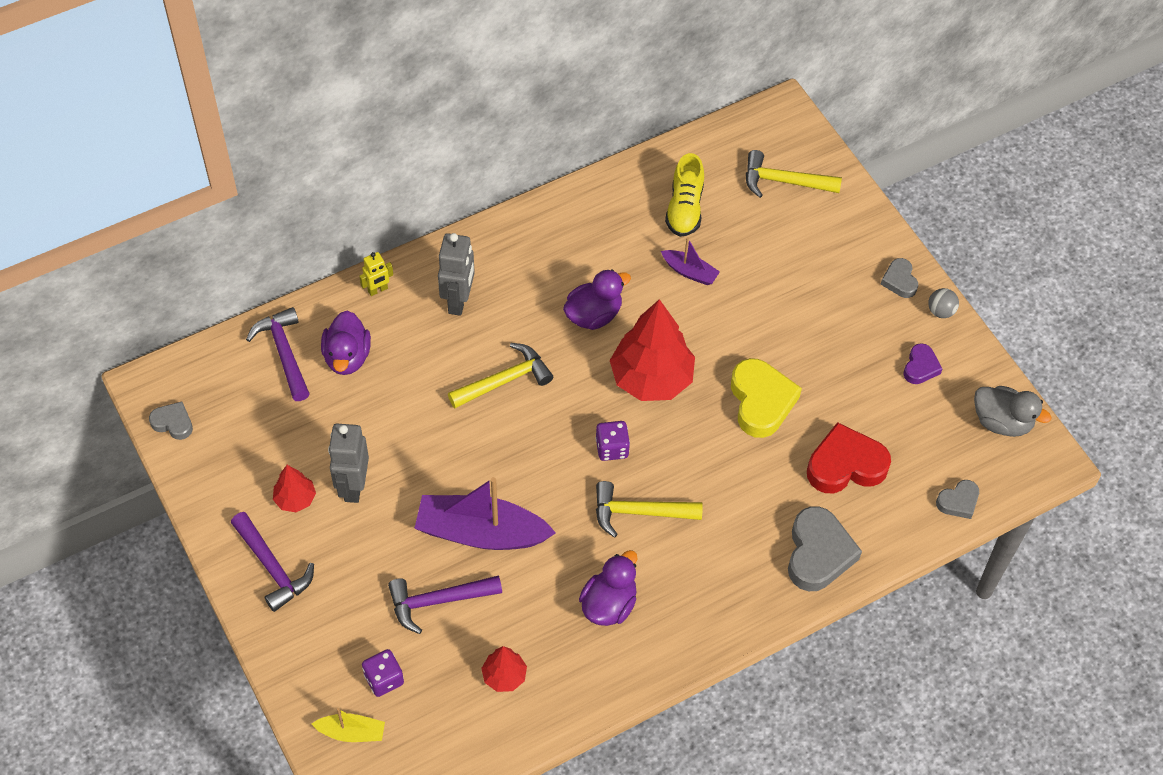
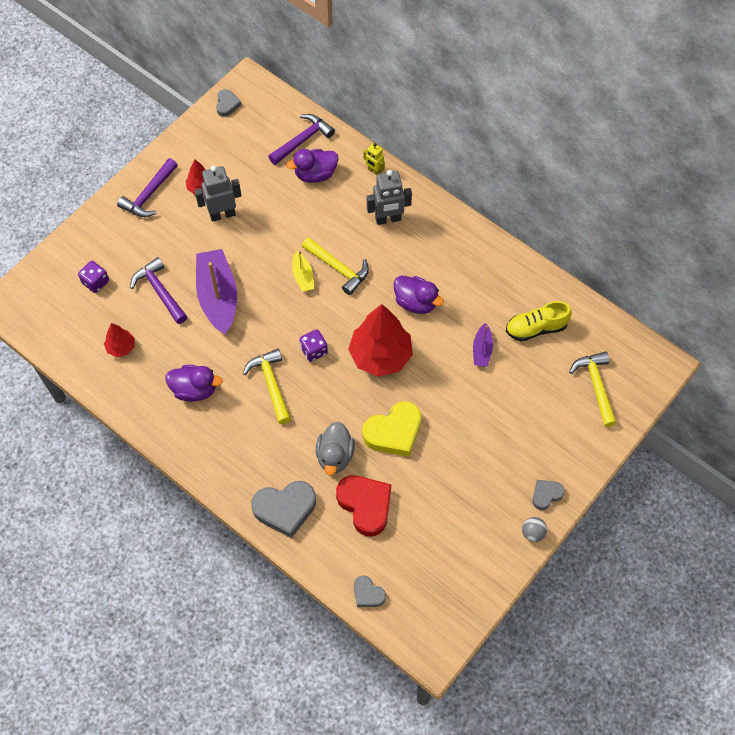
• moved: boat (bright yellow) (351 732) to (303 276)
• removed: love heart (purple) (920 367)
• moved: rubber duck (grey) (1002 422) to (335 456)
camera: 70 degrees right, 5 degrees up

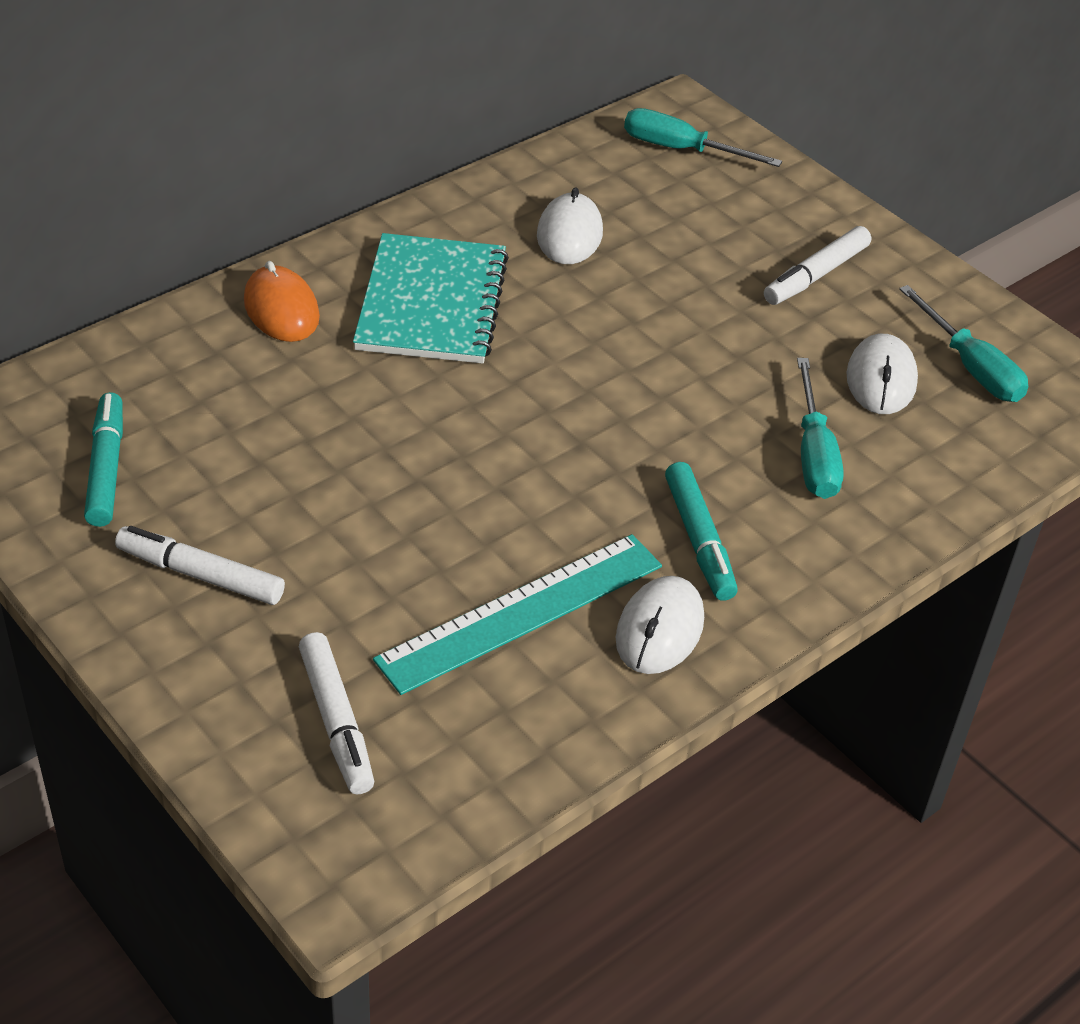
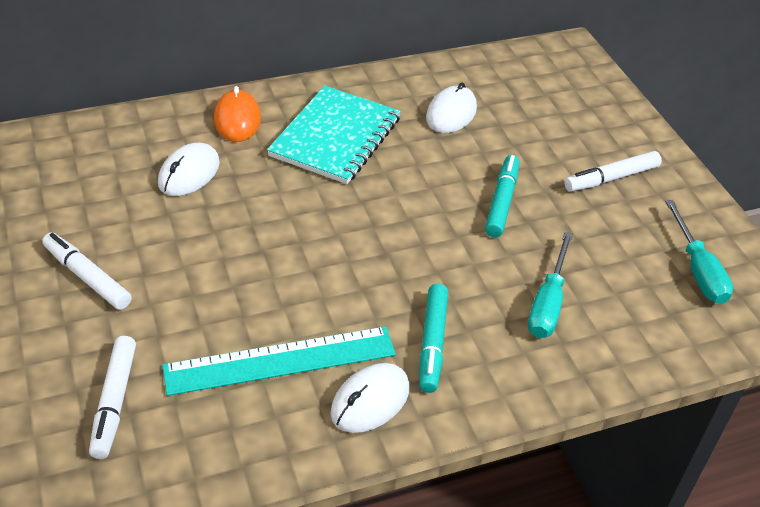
• moved: marker pen (teal) (106 468) to (501 201)
• removed: screwdriver (teal) (681 149)
• moved: PC mouse (white) (881 379) to (189 173)
camera: 20 degrees right, 0 degrees up

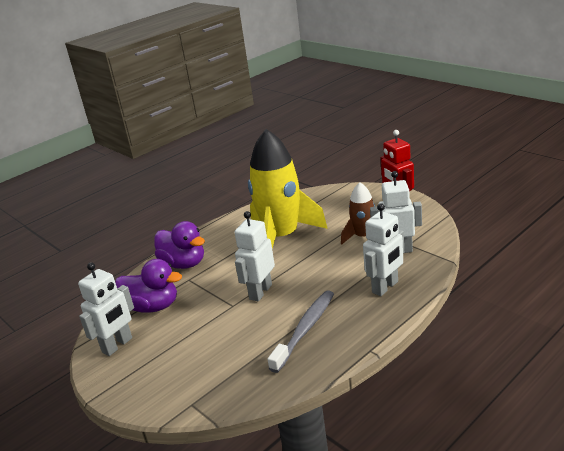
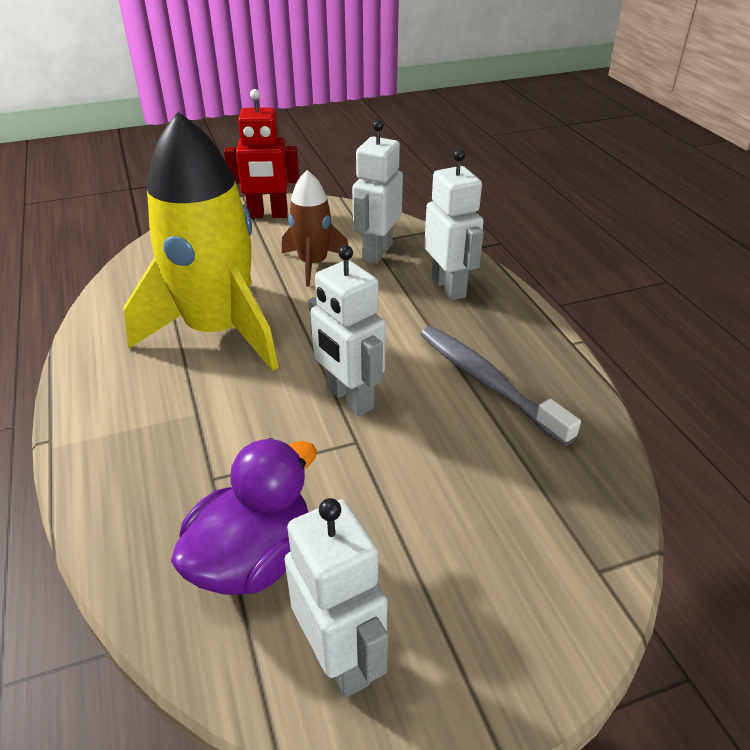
• removed: rubber duck (purple) (184 263)
camera: 70 degrees left, 10 degrees up

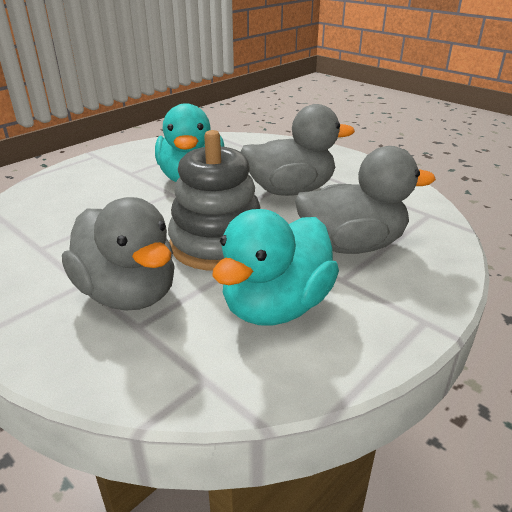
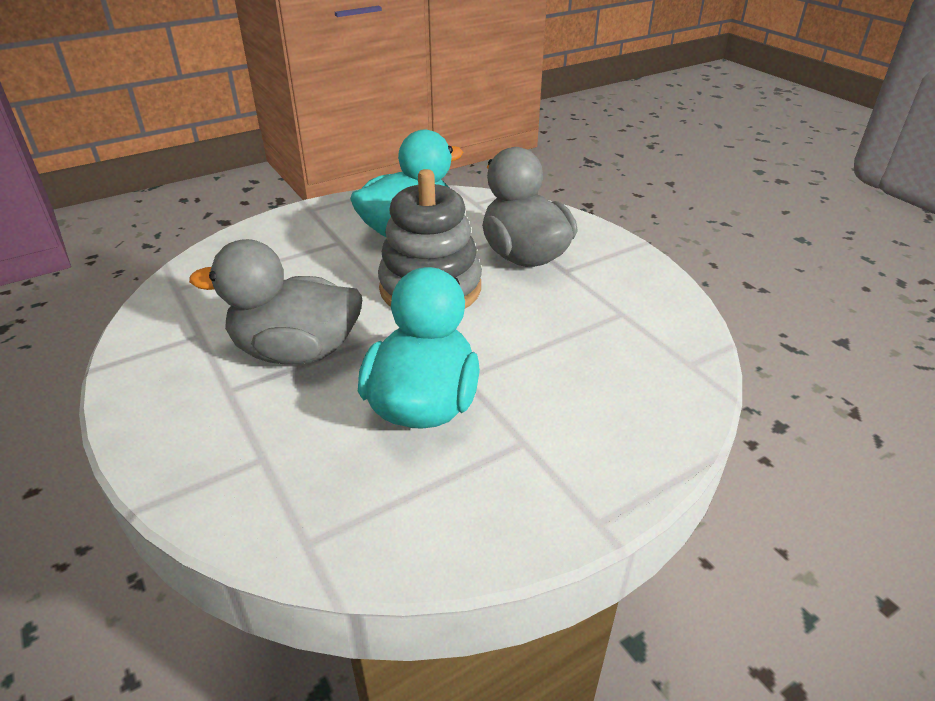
• removed: rubber duck (grey) (352 245)
camera: 165 degrees left, 5 degrees up

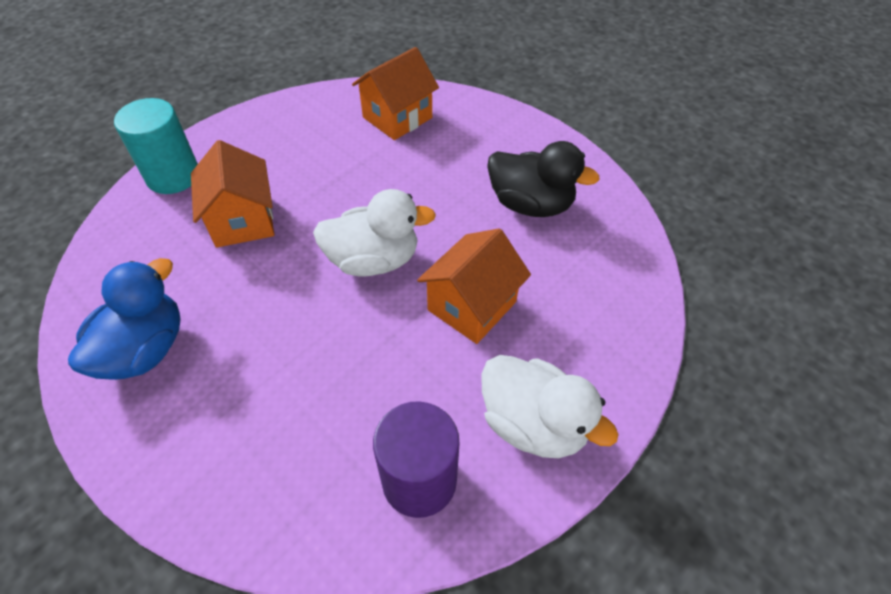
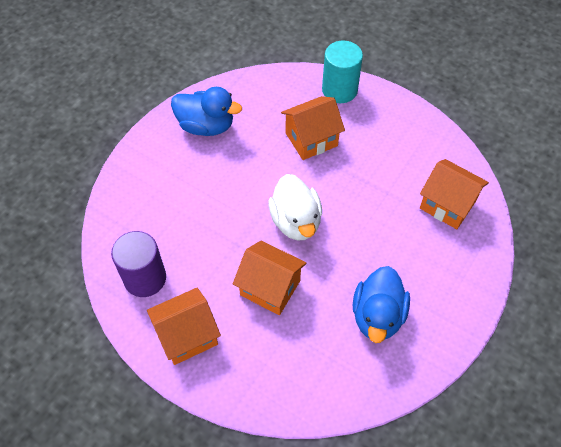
• replaced: rubber duck (white) (533 423) to toy house (bright orange) (187 335)
• recoloured: rubber duck (ebony) (530 204) to rubber duck (cobalt) (377 316)
camera: 80 degrees right, 5 degrees up

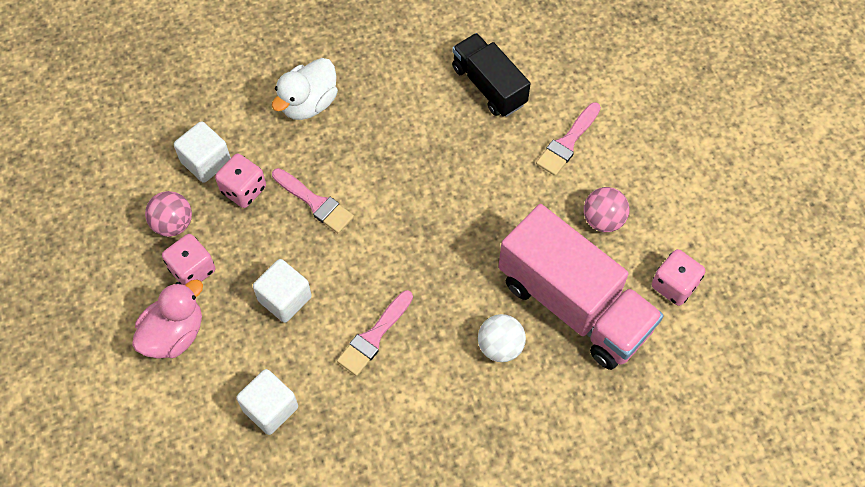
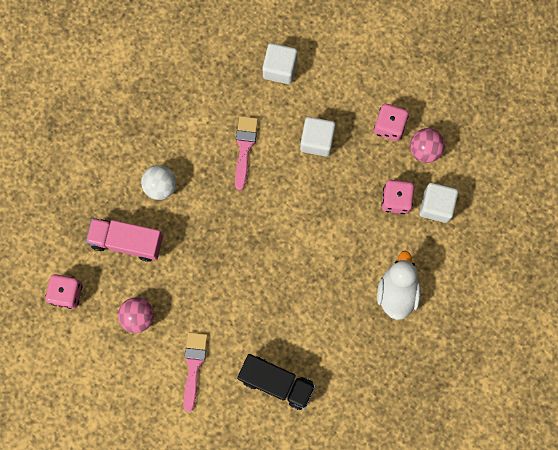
• removed: rubber duck (rose-pink) (174 334)
• removed: brush (rose-pink) (315 203)
• resized: toy truck (rose-pink) (574 304) = (127 242) x0.60
camera: 150 degrees right, 15 degrees up

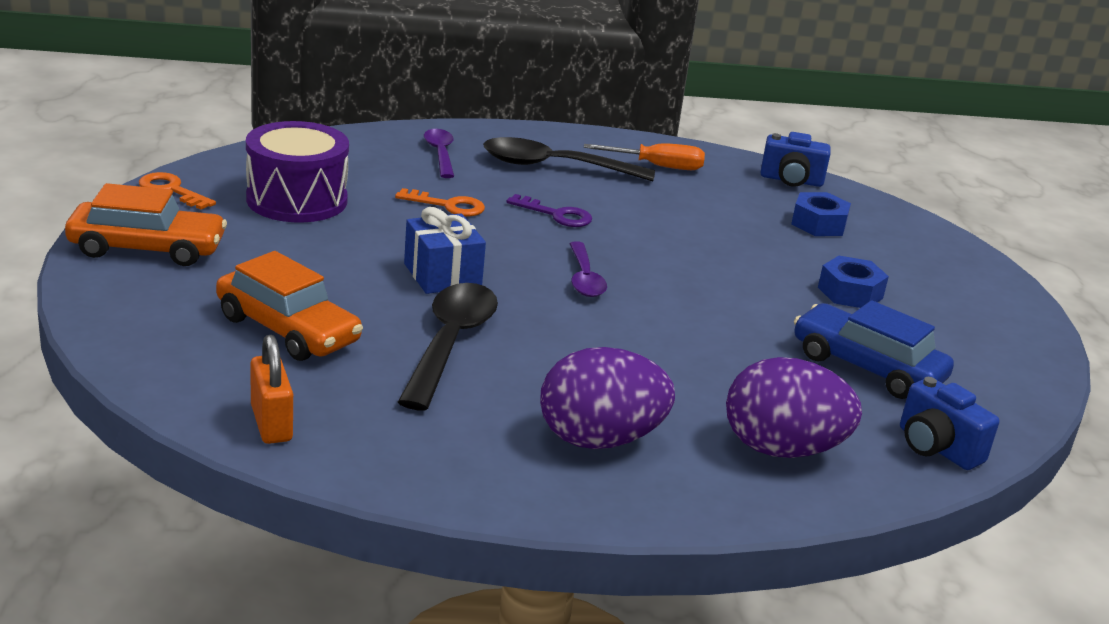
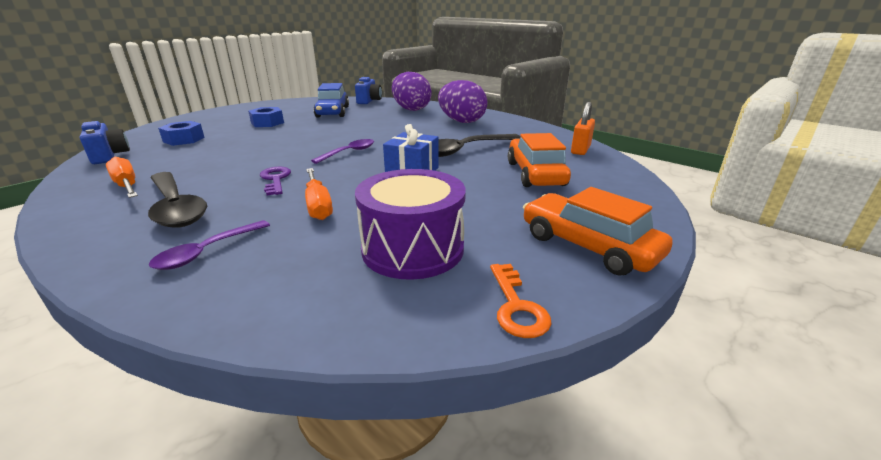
• replaced: door key (bright orange) (448 205) to screwdriver (bright orange) (318 205)
camera: 130 degrees left, 0 degrees up

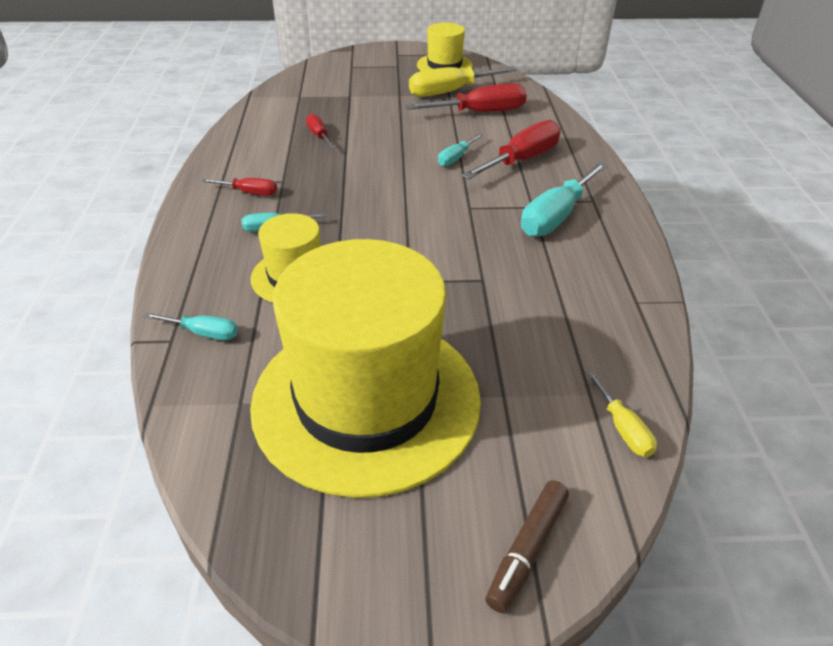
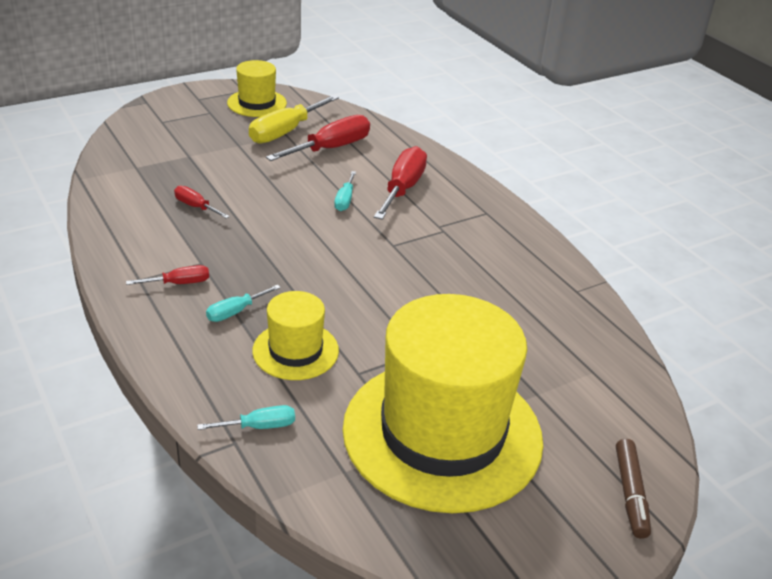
• removed: screwdriver (teal) (556 216)
• removed: screwdriver (bright yellow) (623 428)
camera: 30 degrees left, 5 degrees down

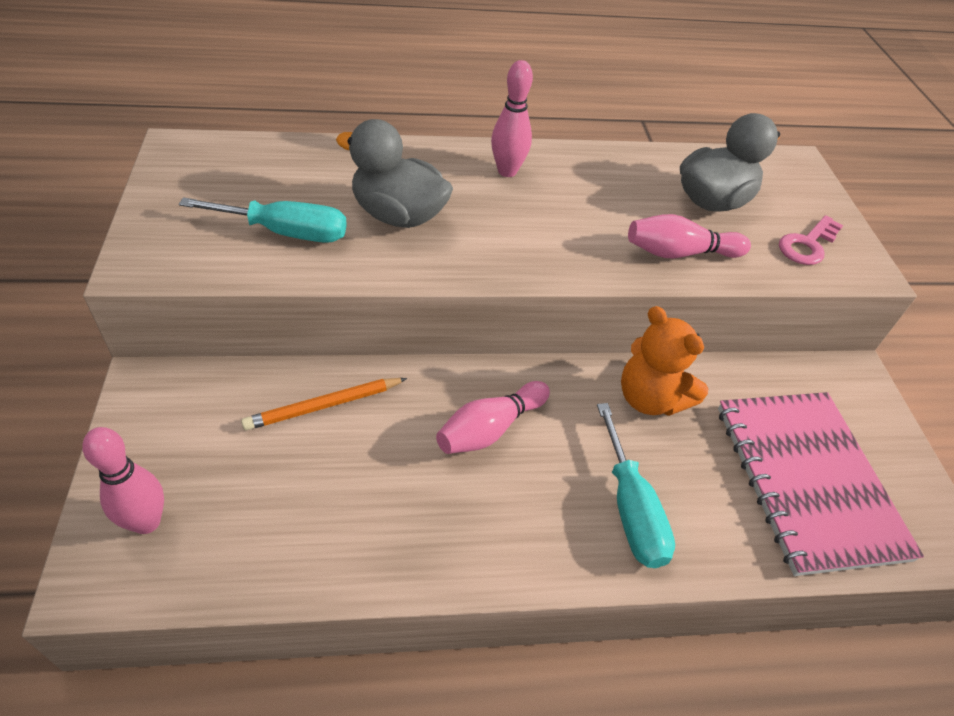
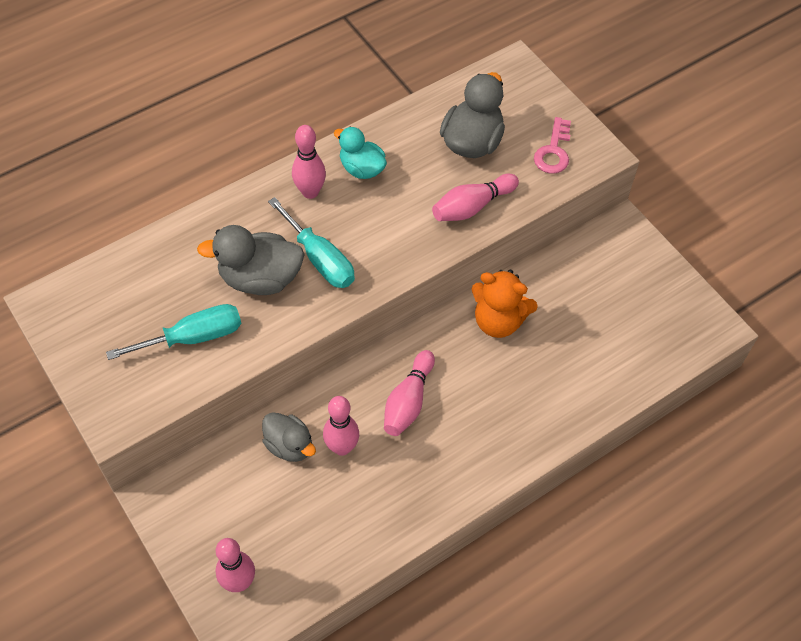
• replaced: lead pencil (bright orange) (323 406) to rubber duck (grey) (289 445)
• moved: screwdriver (teal) (630 509) to (320 259)
• removed: exercise book (rose-pink) (807 481)
• added: tenpin (rose-pink) (342 447)
• added: rubber duck (teal) (362 168)
camera: 25 degrees left, 10 degrees up

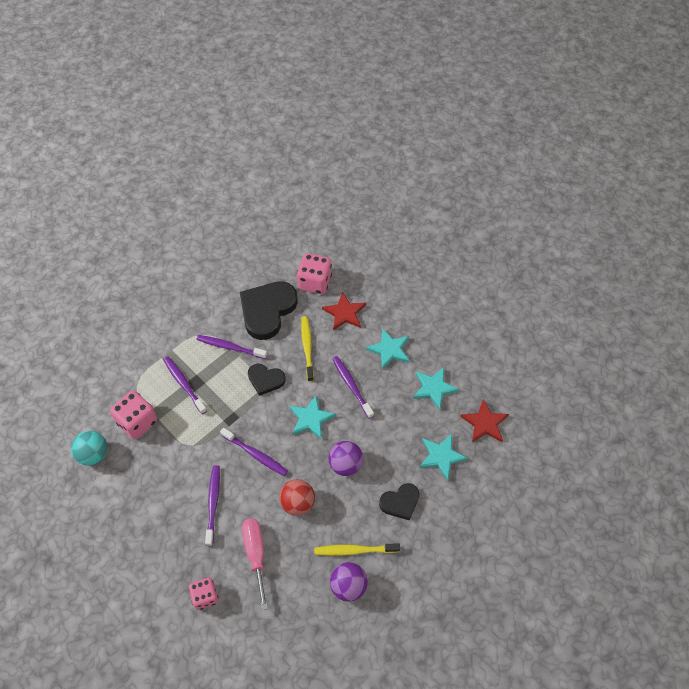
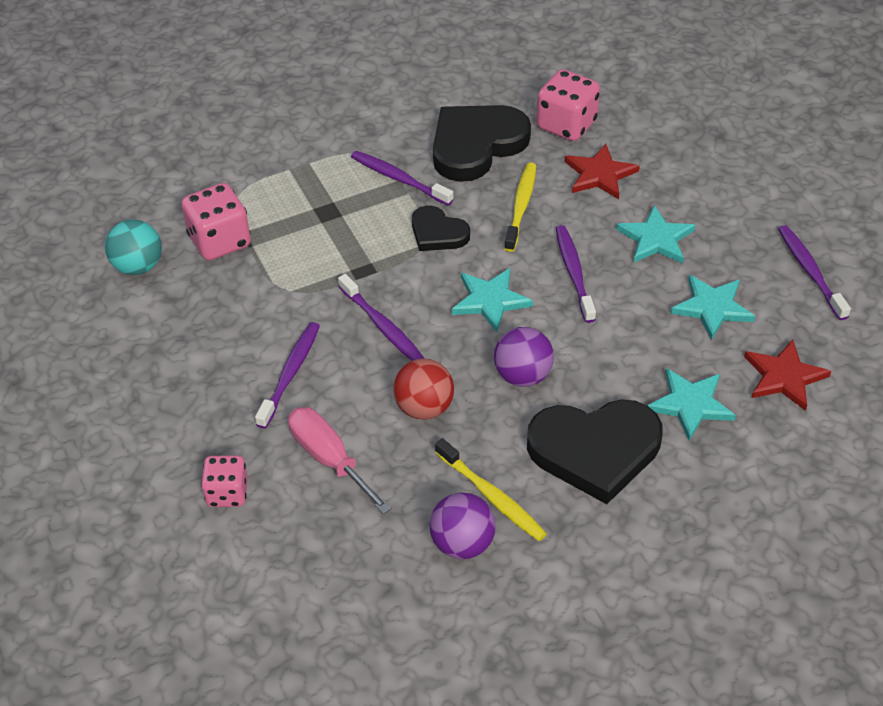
• moved: tooth brush (purple) (184 384) to (810 271)
• turned: screwdriver (rose-pink) (256 554) = (329 459) 45 degrees counterclockwise
• turned: tooth brush (bright yellow) (354 550) = (492 496) 150 degrees counterclockwise
• resized: love heart (ebony) (400 502) = (595 450) x1.83
camera: 20 degrees right, 10 degrees down

